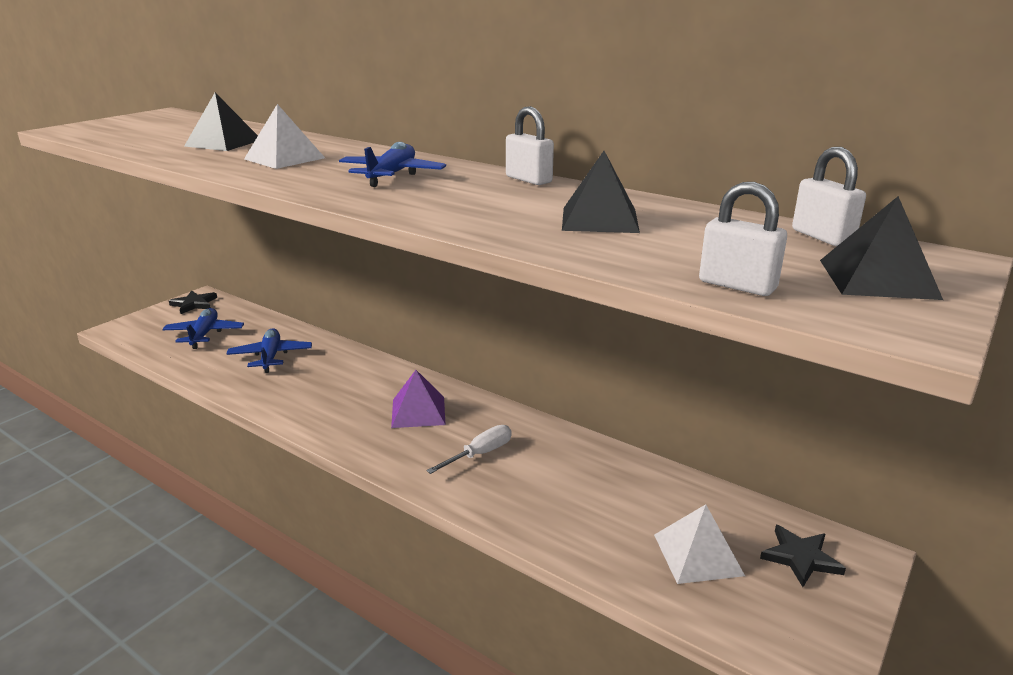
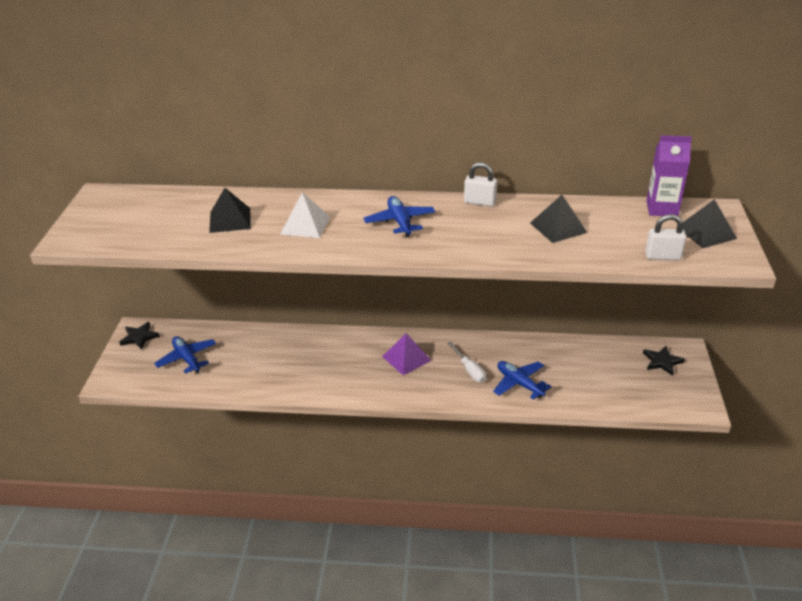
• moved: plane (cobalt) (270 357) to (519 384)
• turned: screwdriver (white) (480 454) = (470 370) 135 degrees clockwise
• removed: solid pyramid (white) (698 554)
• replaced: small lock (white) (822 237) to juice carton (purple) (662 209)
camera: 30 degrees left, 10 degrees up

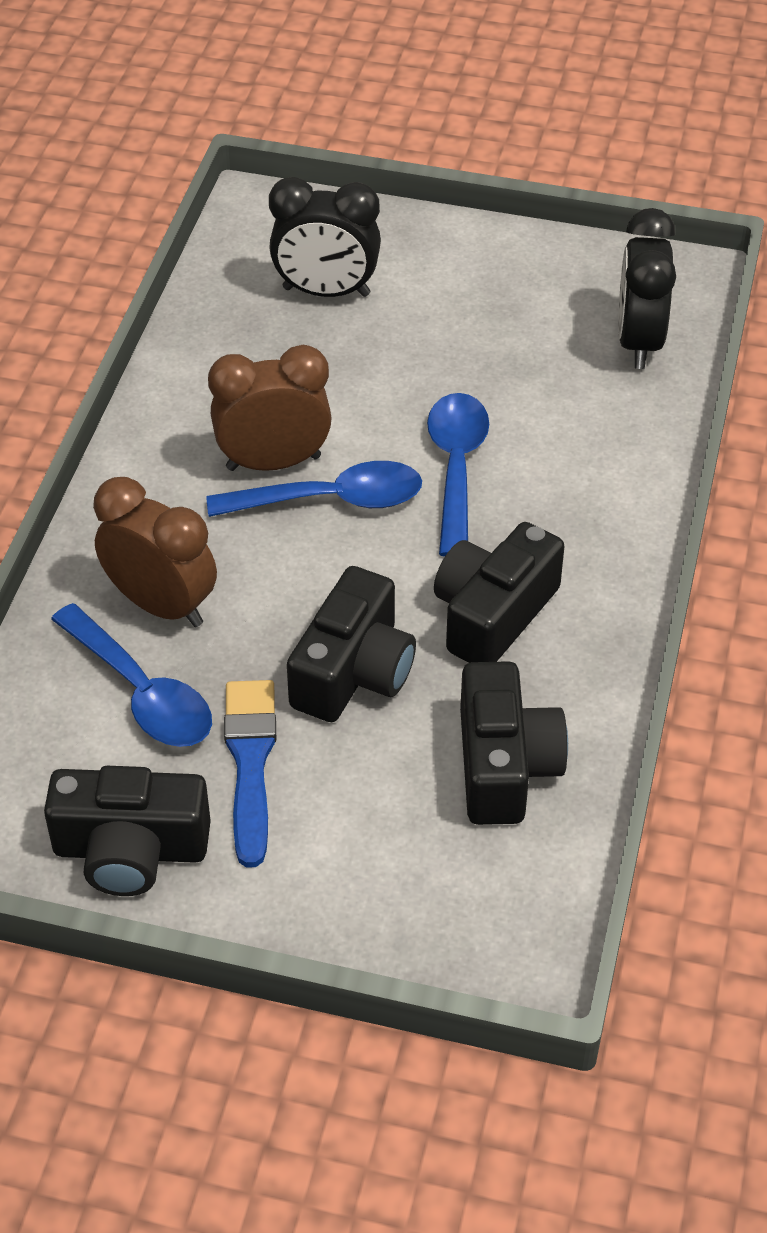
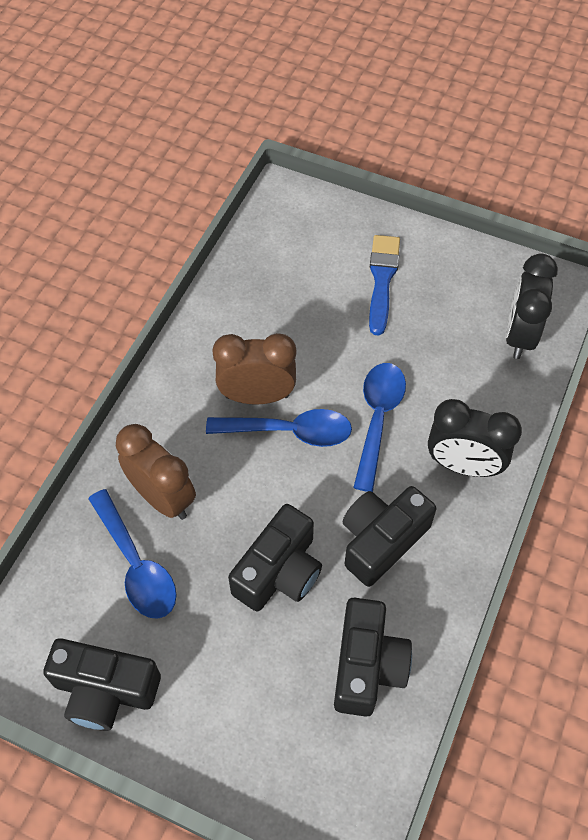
• moved: brush (cobalt) (250 762) to (382 280)
• moved: bedside clock (ebony) (326 292) to (463 465)
camera: 10 degrees right, 10 degrees up

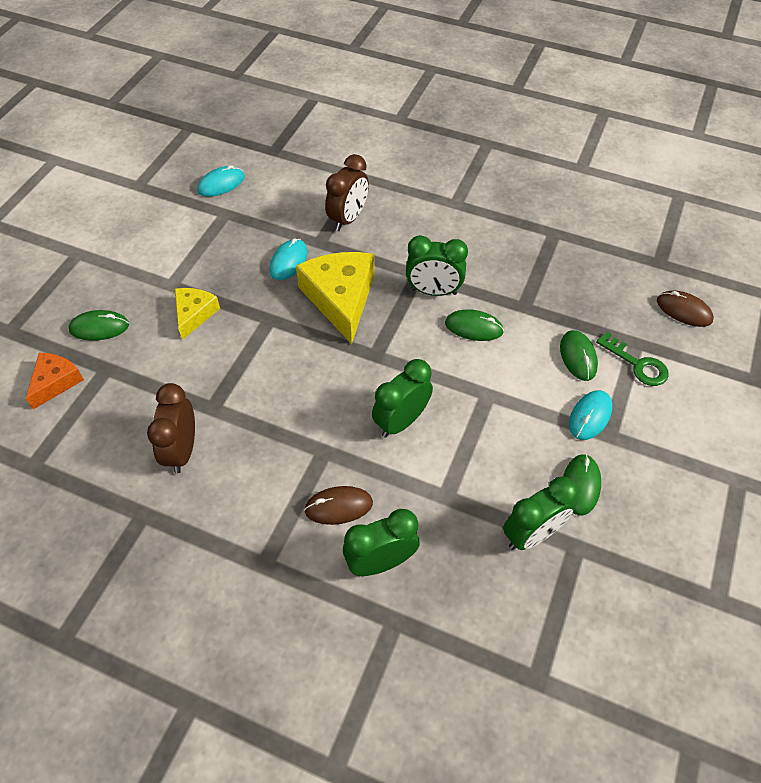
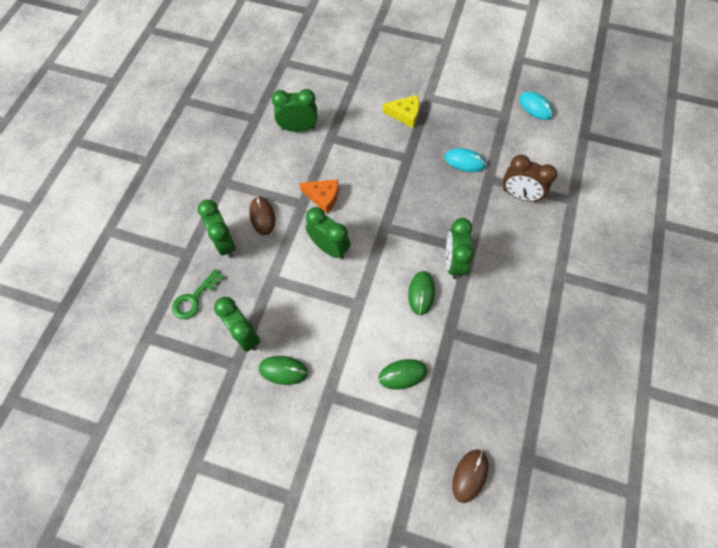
• moved: piece of cheese (bright orange) (56 382) to (323 197)
• removed: PC mouse (leaf-green) (99 327)
• recoloured: bedside clock (russet) (182 450) to bedside clock (leaf-green) (298 128)
• removed: piece of cheese (bright yellow) (340 299)
• removed: PC mouse (teal) (590 416)
• moved: door key (leaf-green) (637 364) to (194 298)
camera: 85 degrees right, 10 degrees up

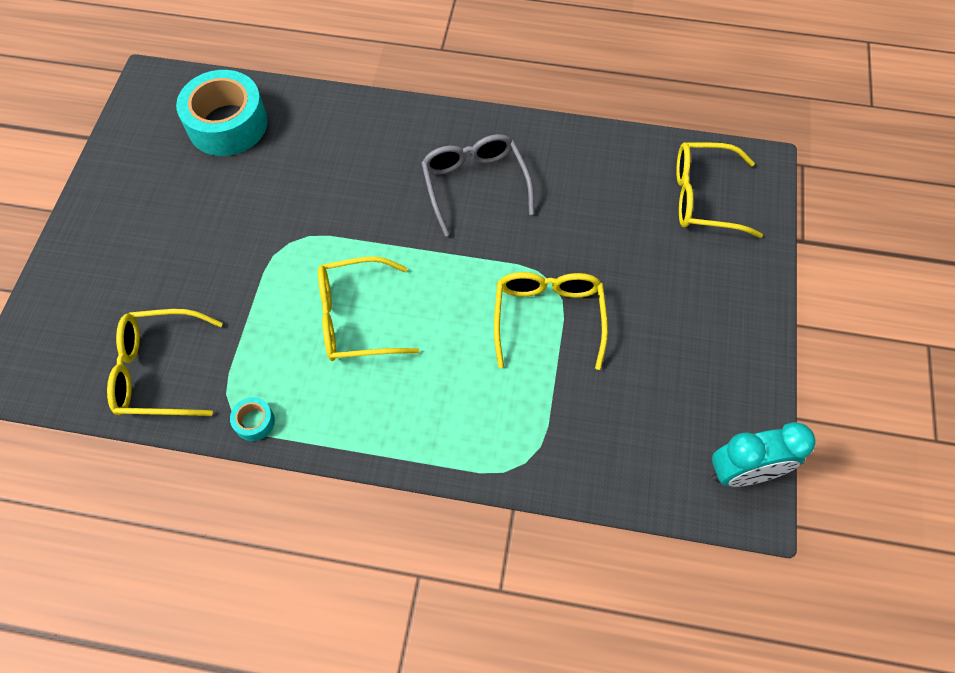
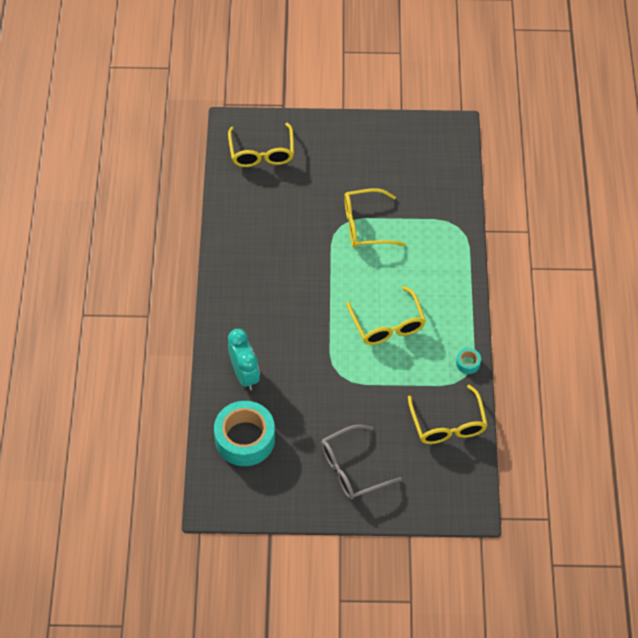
• moved: spectacles (grey) (474 184) to (352 469)
• moved: bedside clock (teal) (743 472) to (244 375)
camera: 100 degrees left, 5 degrees down

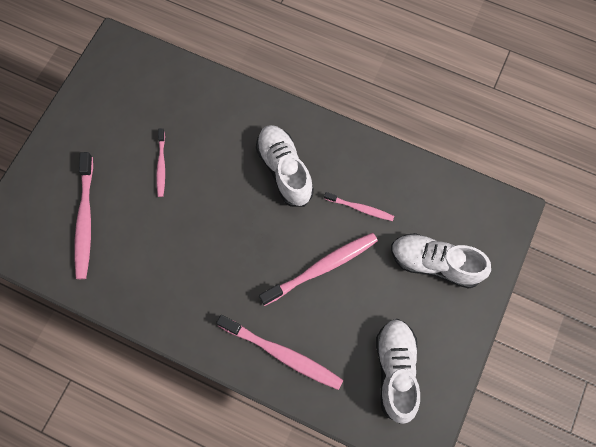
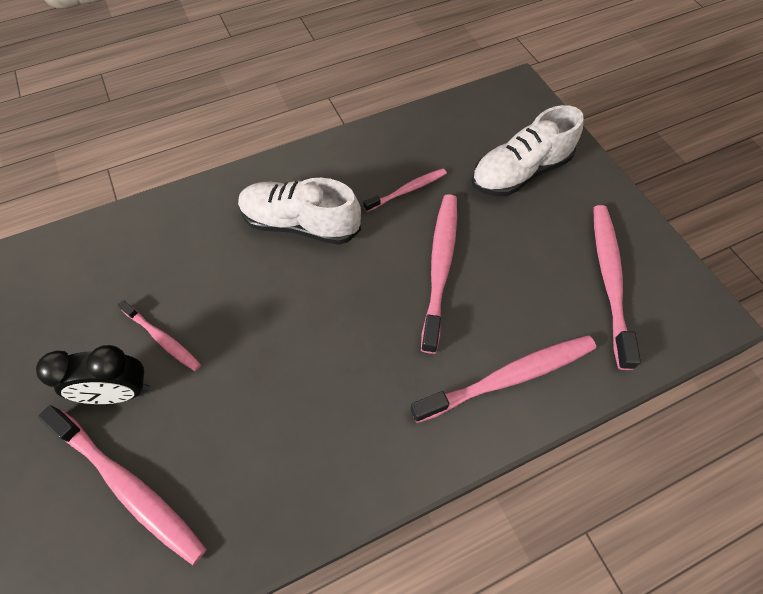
• replaced: sneaker (white) (396 370) to tooth brush (rose-pink) (609 281)
• added: bedside clock (ebony) (120 392)
camera: 50 degrees left, 10 degrees down

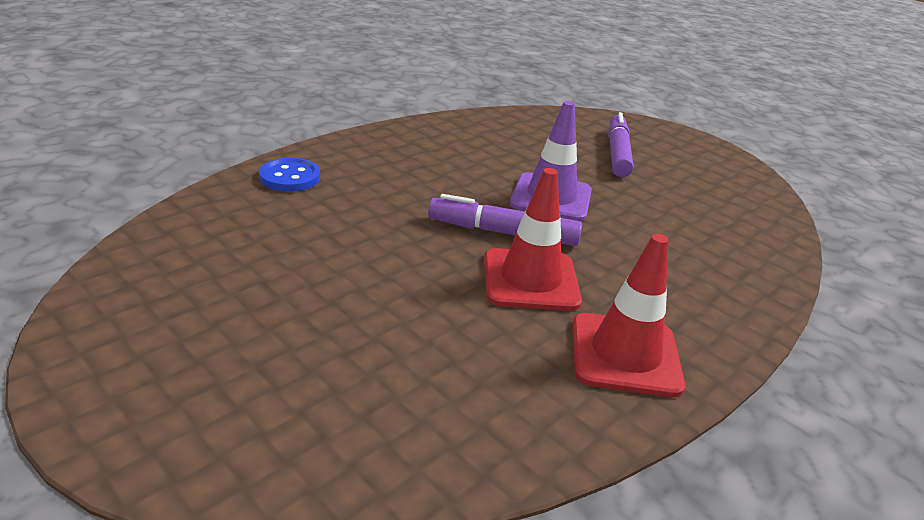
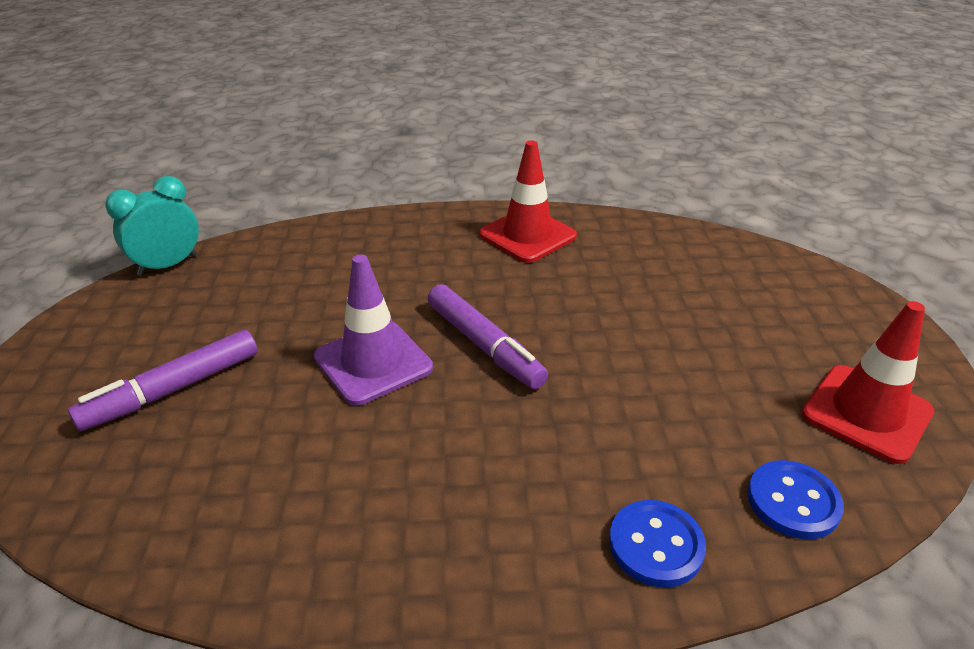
• moved: safety cone (crimson) (530 280) to (866 413)
• added: bedside clock (teal) (168 265)
• added: sewing button (cobalt) (793 501)
camera: 135 degrees left, 5 degrees up

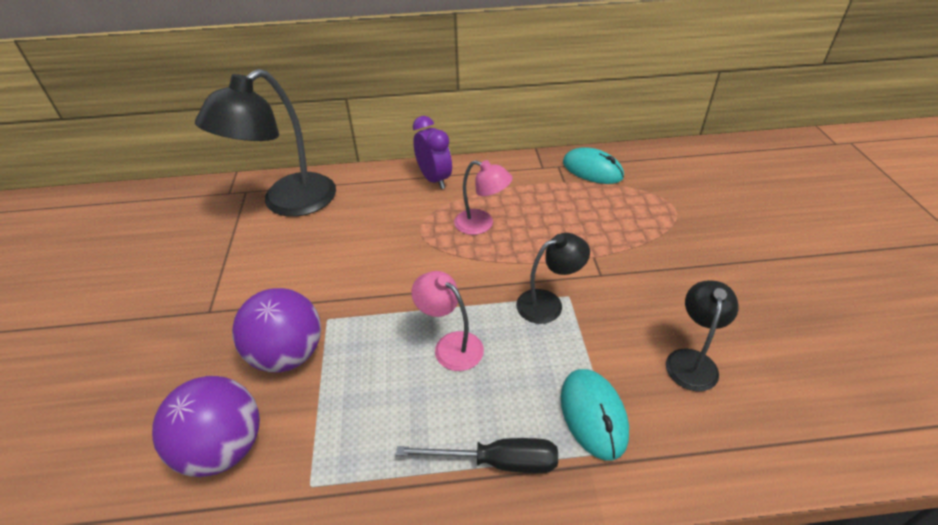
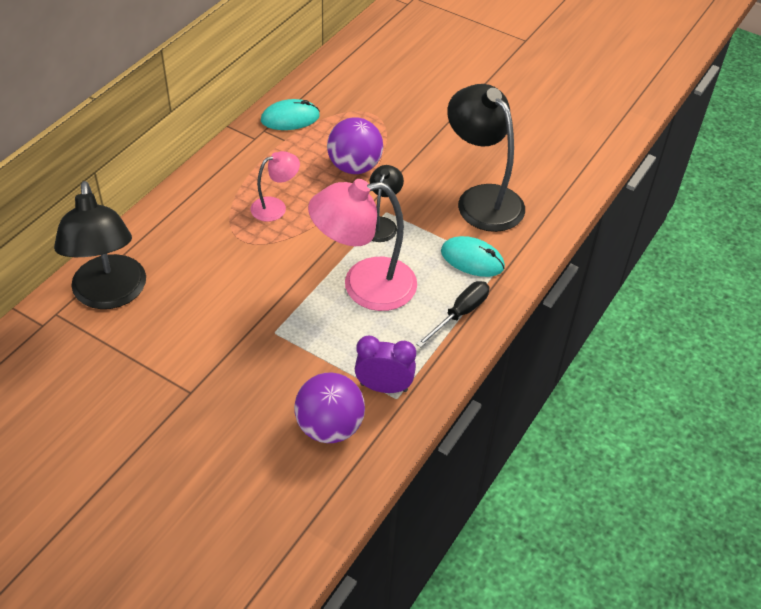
• moved: play ball (purple) (288 355) to (354 167)
• resized: desk lamp (rose-pink) (451 345) = (364 286) x1.93
• moved: bedside clock (purple) (434 179) to (384 387)
• resized: desk lamp (ebony) (692 360) = (482 199) x1.93
camera: 55 degrees left, 5 degrees up

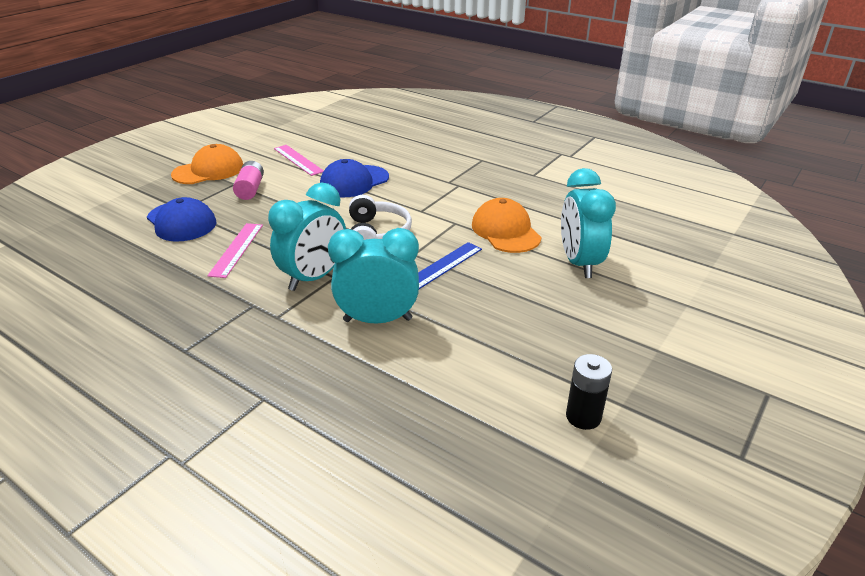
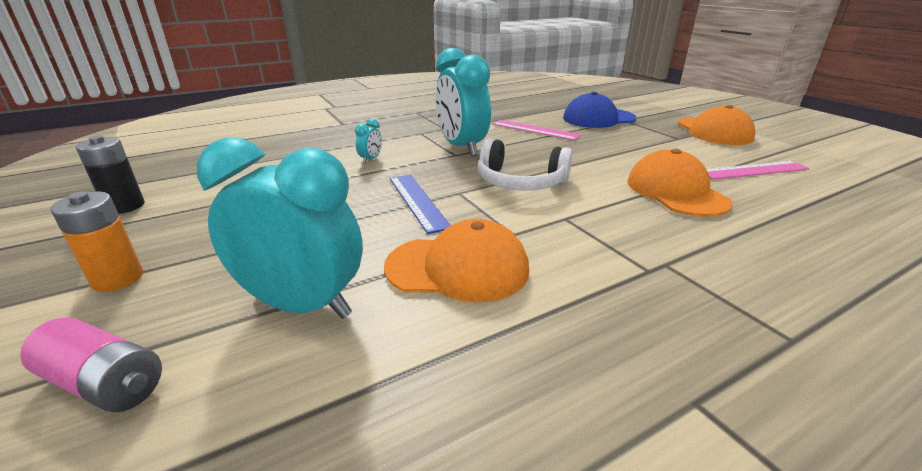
• moved: battery (rose-pink) (250 189) to (105 383)
• recoloured: peaked cap (cobalt) (354 182) to peaked cap (bright orange) (676 191)
• resized: bedside clock (teal) (377 320) = (370 159) x0.40
• added: battery (bright orange) (118 279)
camera: 115 degrees right, 5 degrees down

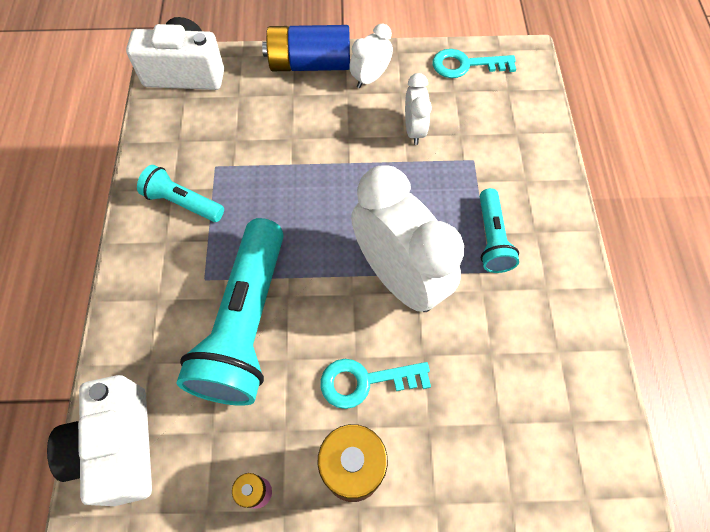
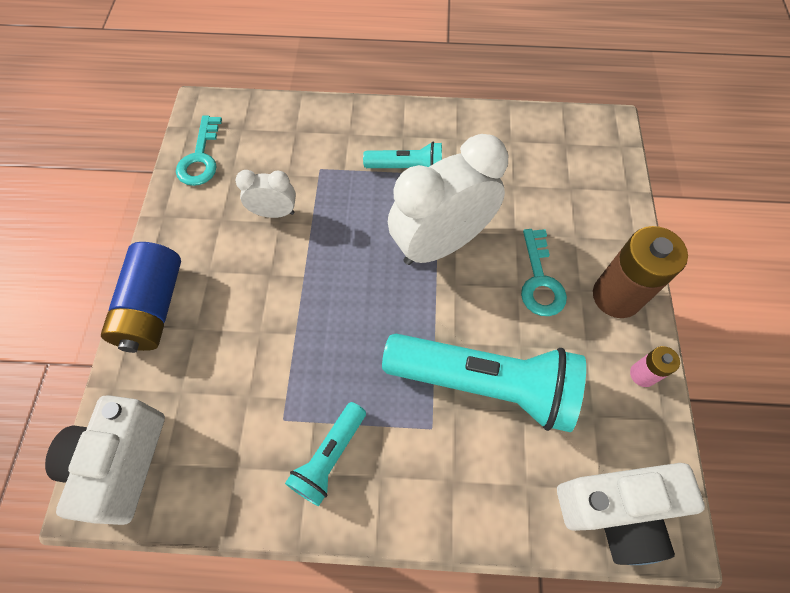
• removed: bedside clock (white) (370 78)
camera: 85 degrees left, 0 degrees up

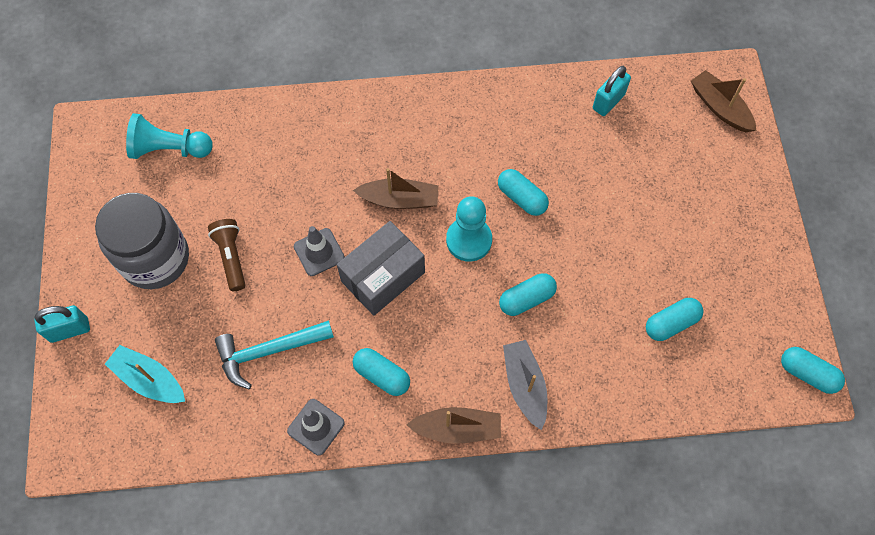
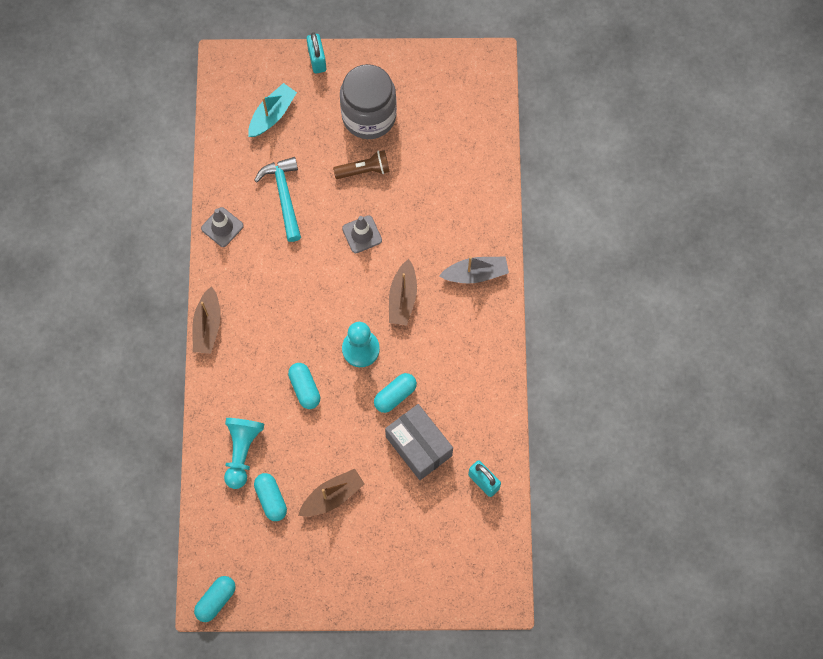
• moved: chess pawn (teal) (169 149) to (242 452)
• moved: box (grey) (383 276) to (419 446)
• removed: pill shape (teal) (382 375)
• moved: boat (grey) (525 385) to (475 274)
• moved: boat (russet) (720 107) to (332 496)
camera: 95 degrees right, 5 degrees up

